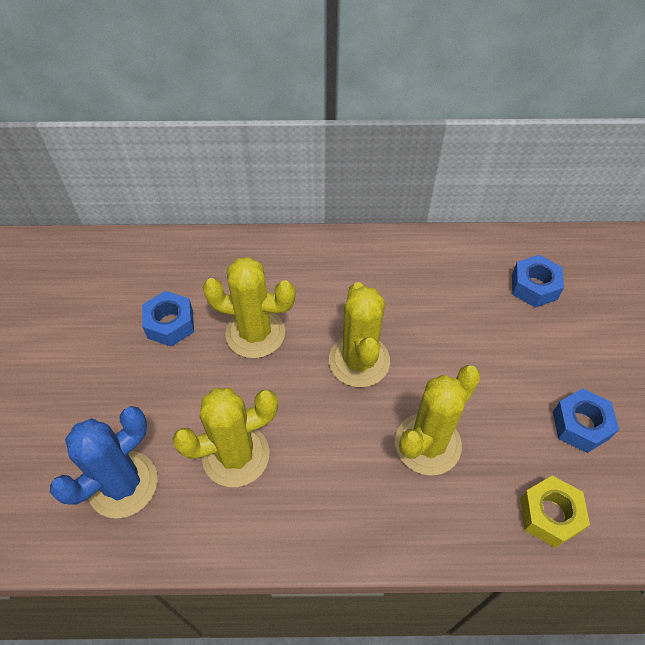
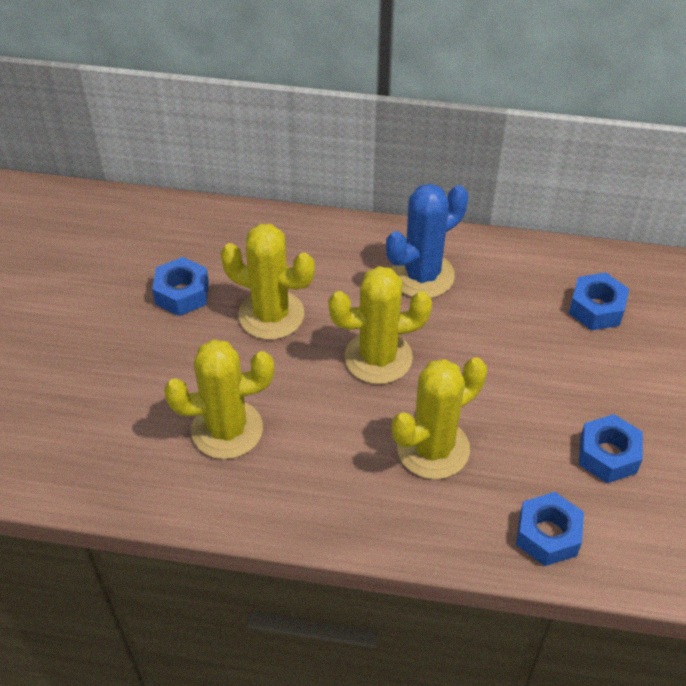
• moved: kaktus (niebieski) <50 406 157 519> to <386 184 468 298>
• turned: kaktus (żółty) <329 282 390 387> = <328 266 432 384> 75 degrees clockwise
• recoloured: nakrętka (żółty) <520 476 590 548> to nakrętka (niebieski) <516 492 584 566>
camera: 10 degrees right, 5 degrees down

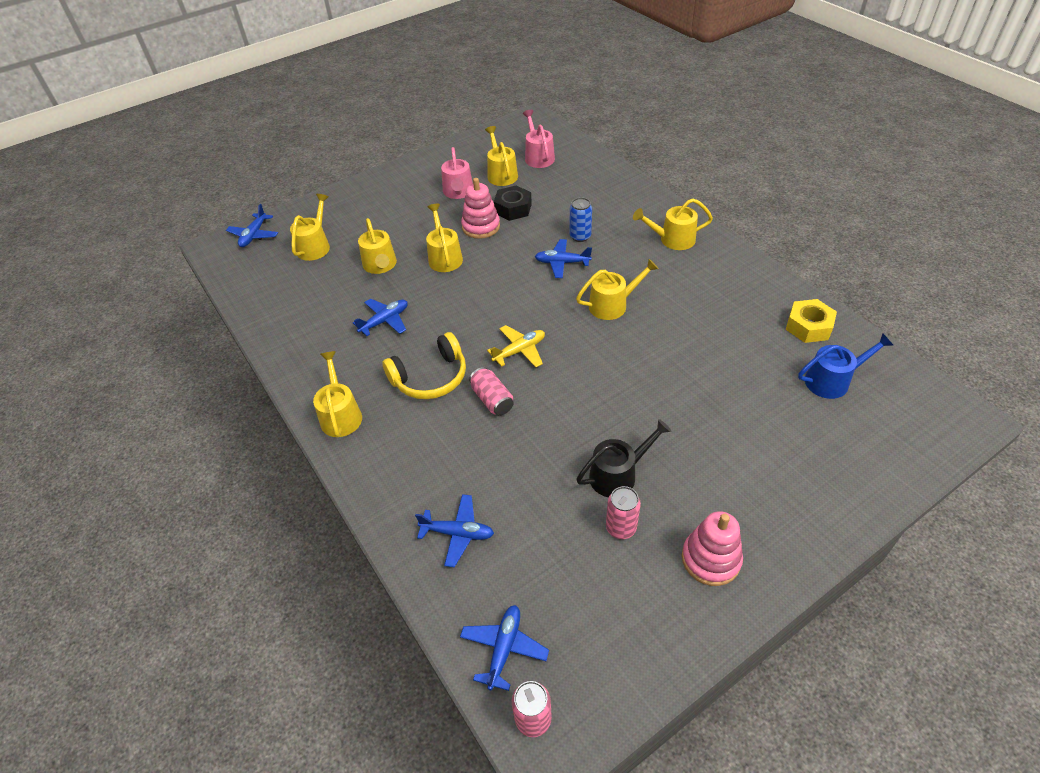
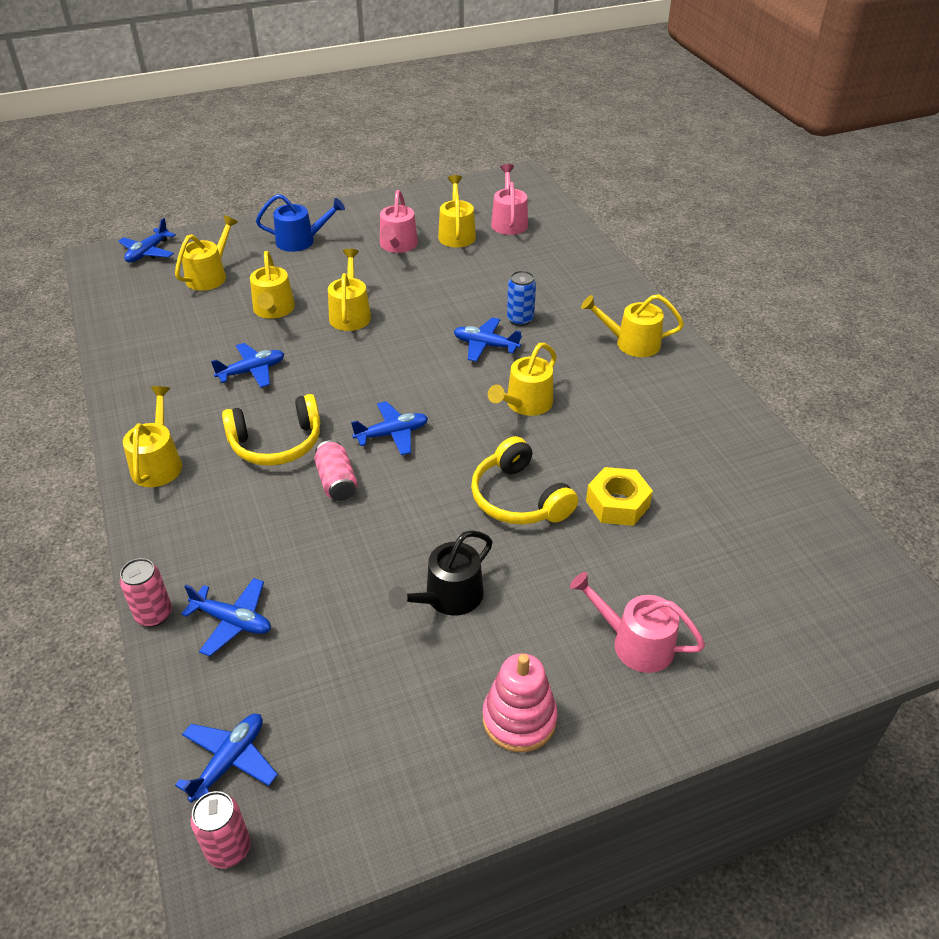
• removed: zabawka nakładanka (różowy) <461 178 500 239>
• recoloured: samolot (żółty) <487 325 545 367> to samolot (niebieski) <351 401 428 455>
• removed: nakrętka (czarny) <494 185 532 221>
• turned: konewka (żółty) <576 259 659 320> = <488 343 557 416> 135 degrees clockwise
• turned: konewka (czarny) <576 419 671 497> = <389 530 493 615> 150 degrees clockwise
• moved: puszka (różowy) <606 486 641 539> to <120 558 172 627>
• moved: nakrętka (żółty) <786 299 837 343> to <586 467 653 526>
• moved: konewka (niebieski) <798 333 894 399> to <256 194 345 252>
• added: słuchawki (żółty) <471 436 578 525>
• added: konewka (różowy) <570 572 705 673>
camera: 10 degrees right, 5 degrees down

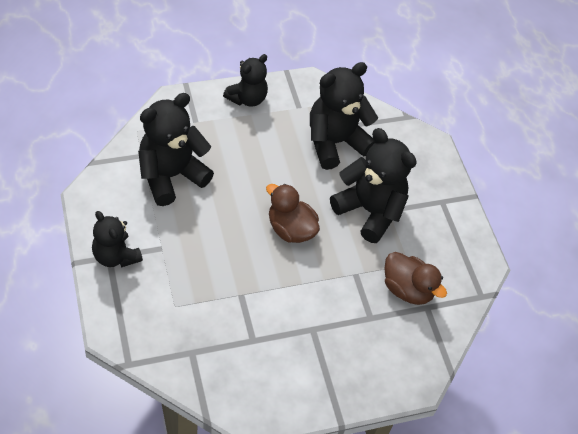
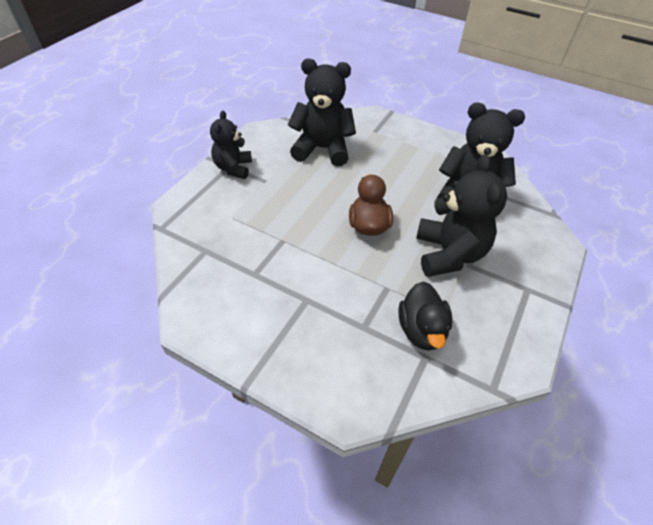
• removed: miś (czarny) <223 54 268 107>
• recoloured: kaczka (brązowy) <385 252 447 305> to kaczka (czarny) <399 281 453 350>
camera: 50 degrees right, 5 degrees down

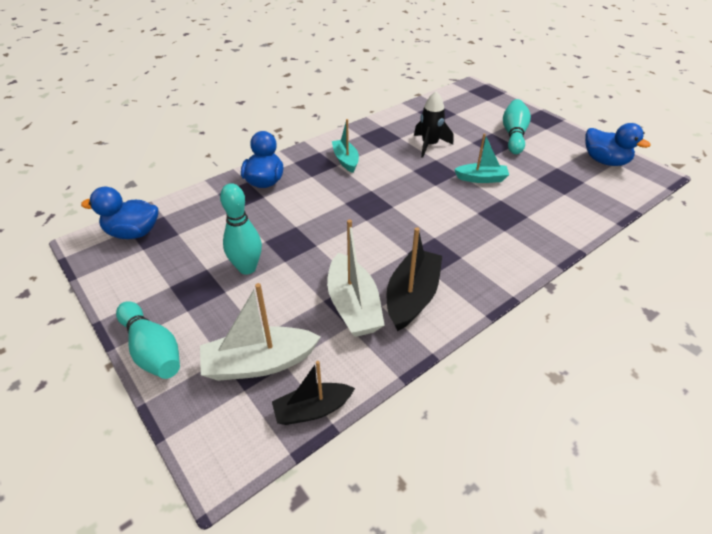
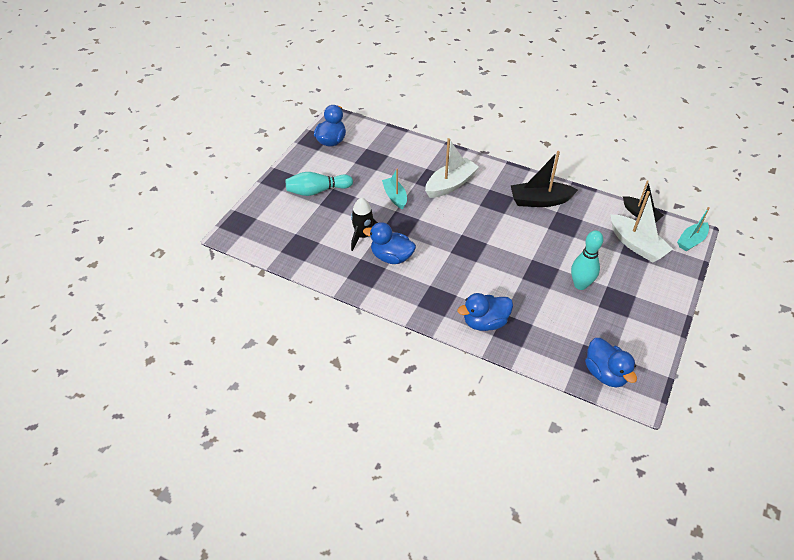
• removed: kręgiel (turkusowy) <116 301 180 379>
• moved: łódka (biały) <327 219 384 337> to <425 138 479 198>
• moved: łódka (turkusowy) <332 119 359 173> to <677 207 710 252>
• added: kaczka (niebieski) <363 222 416 264>
camera: 115 degrees left, 5 degrees up

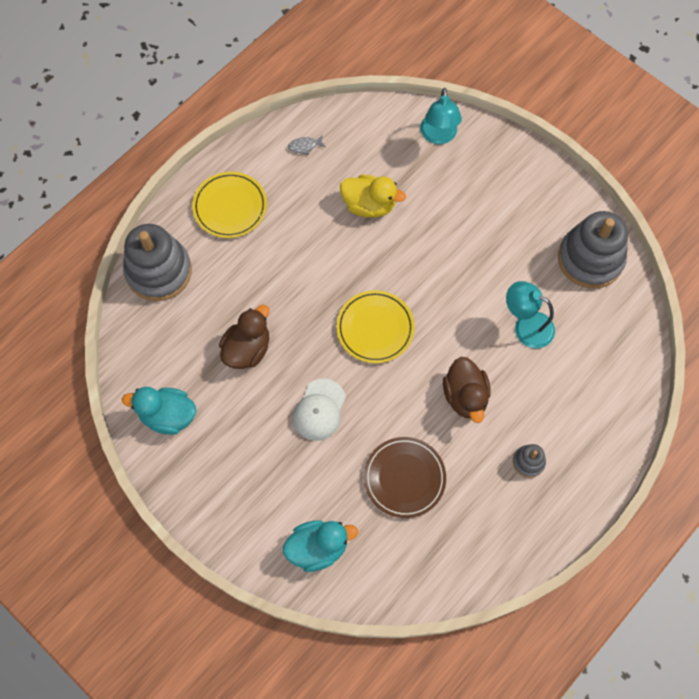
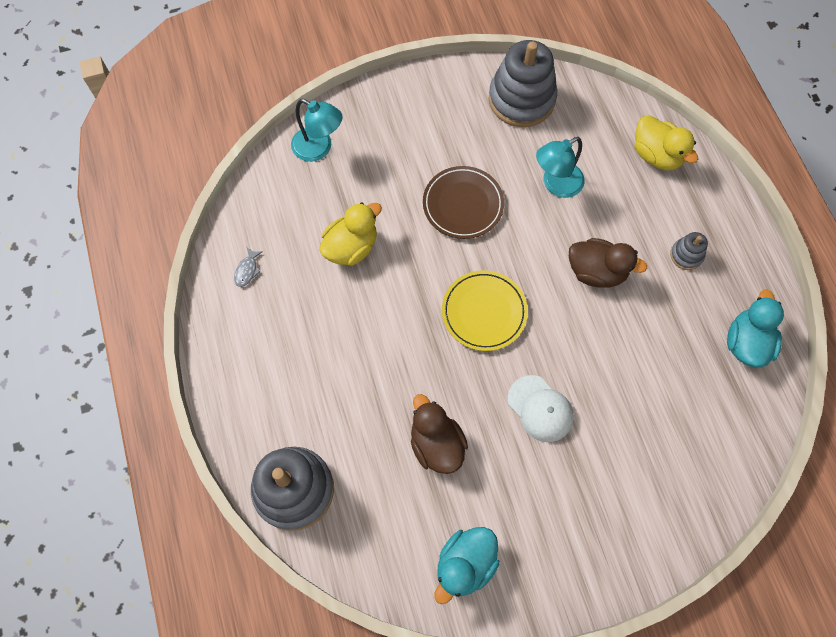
• removed: talerz (żółty) <192 172 267 238>
• moved: kaczka (turkusowy) <283 521 358 572> to <727 289 784 368>
• moved: talerz (brązowy) <364 437 446 518> to <423 166 504 239>
• added: kaczka (żółty) <635 115 698 170>
camera: 60 degrees left, 0 degrees up

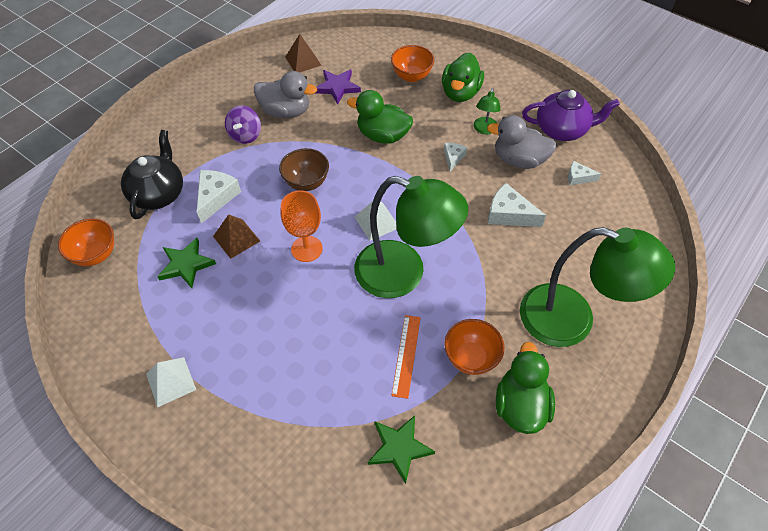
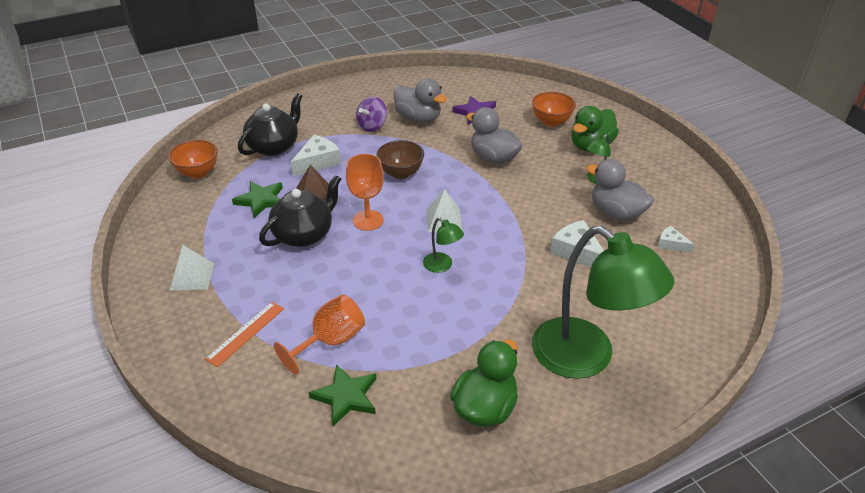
• removed: piramida (brązowy) <285 34 322 72>
• recoloured: kaczka (zielony) <347 90 413 144> to kaczka (szary) <466 107 522 164>
• resized: lampka (zielony) <354 176 468 298> = <423 217 464 273> x0.41
• moved: linijka (pomarańczowy) <391 315 421 399> to <205 302 284 367>
• removed: ser (biały) <444 143 467 171>
• removed: miska (pomarańczowy) <444 319 505 375>
• removed: imbryk (fioletowy) <522 90 620 141>
• added: imbryk (czarny) <259 175 341 247>
• added: kielich (pomarańczowy) <274 294 365 375>
camera: 25 degrees right, 15 degrees down

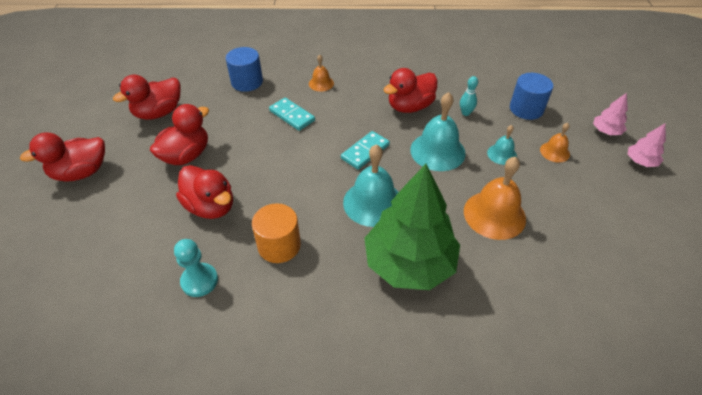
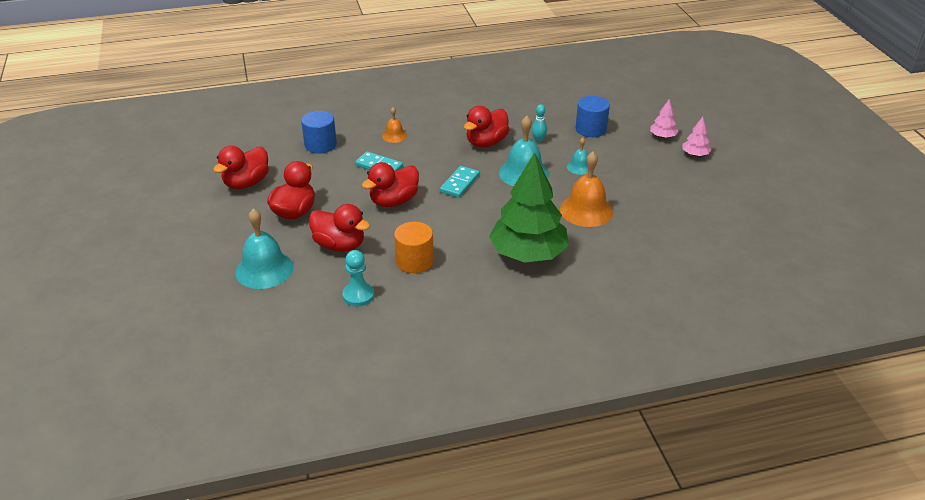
• moved: kaczka (czerwony) <20 133 105 182> to <362 162 419 207>
• moved: dzwonek (turkusowy) <343 144 399 227> to <235 208 294 289>
• removed: dzwonek (pomarańczowy) <540 123 570 162>
camera: 15 degrees left, 10 degrees down

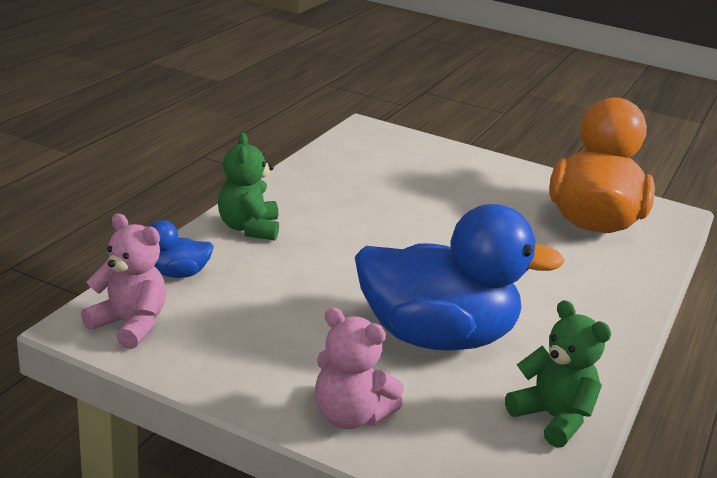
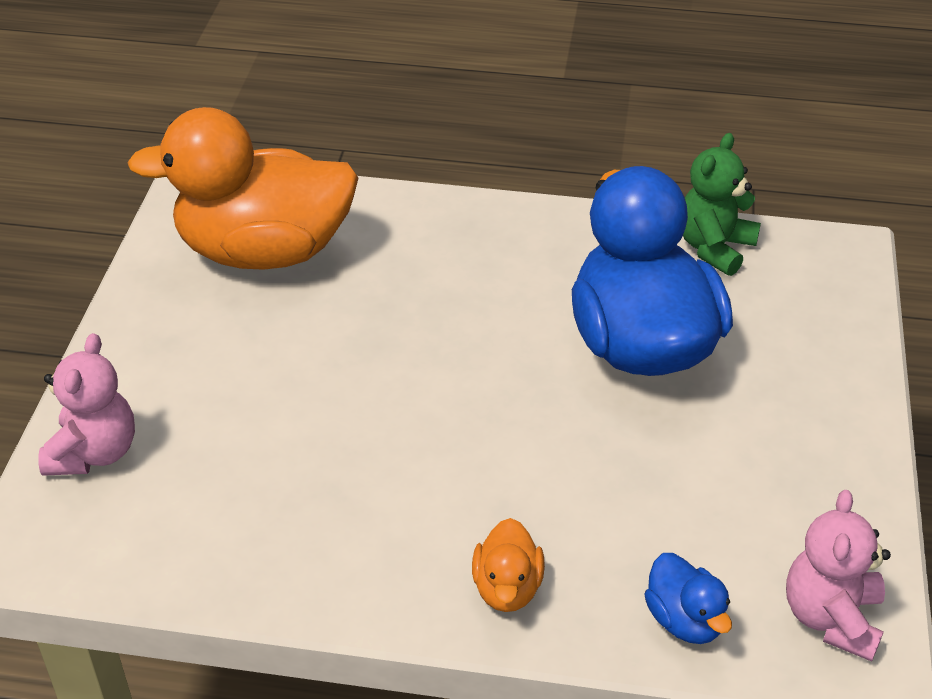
• replaced: miś (zielony) <218 133 279 241> to kaczka (pomarańczowy) <472 518 545 612>
• moved: miś (różowy) <315 307 404 429> to <38 333 135 476>
camera: 105 degrees left, 15 degrees up

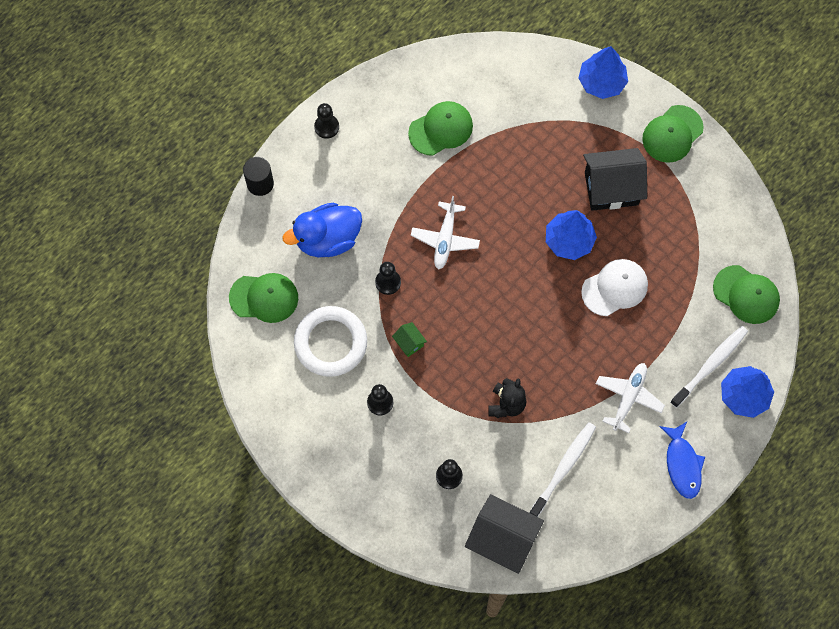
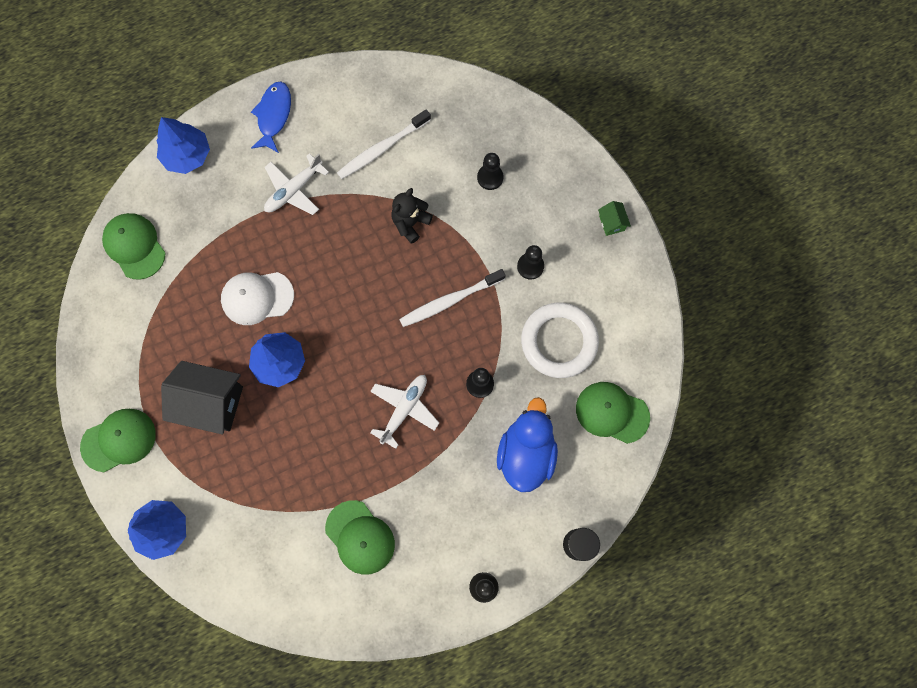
• turned: kaczka (niebieski) <283 203 362 257> = <497 397 558 492> 75 degrees counterclockwise
• moved: domek (zielony) <392 322 427 357> to <598 201 631 236>
• turned: czapka (zielony) <408 101 473 156> = <325 500 395 575> 120 degrees counterclockwise
• removed: domek (czarny) <465 494 544 574>
• moved: szczoteczka do zębów (biały) <670 326 748 408> to <399 269 506 327>
camera: 160 degrees left, 5 degrees up

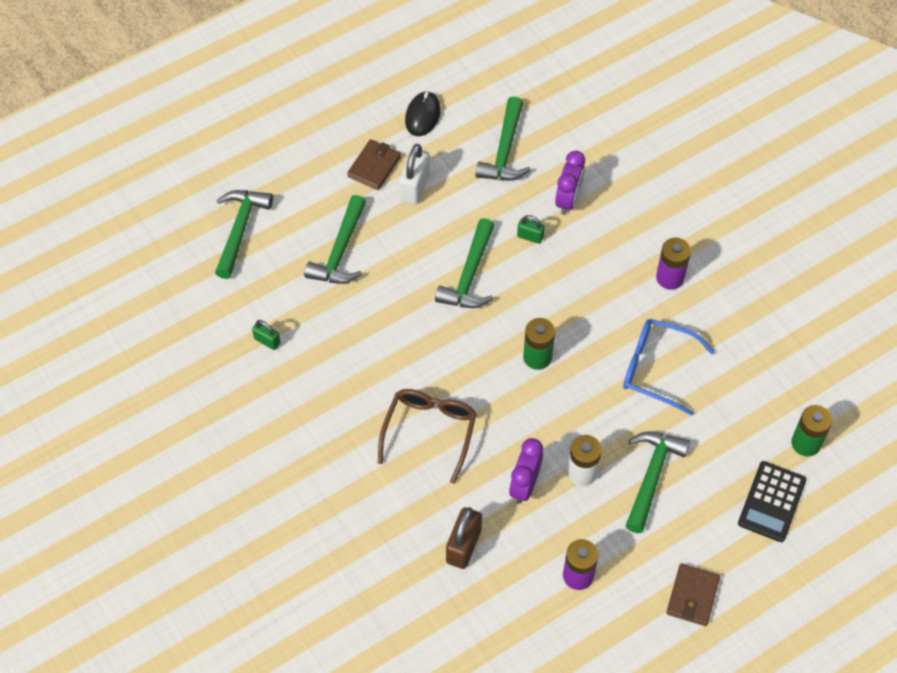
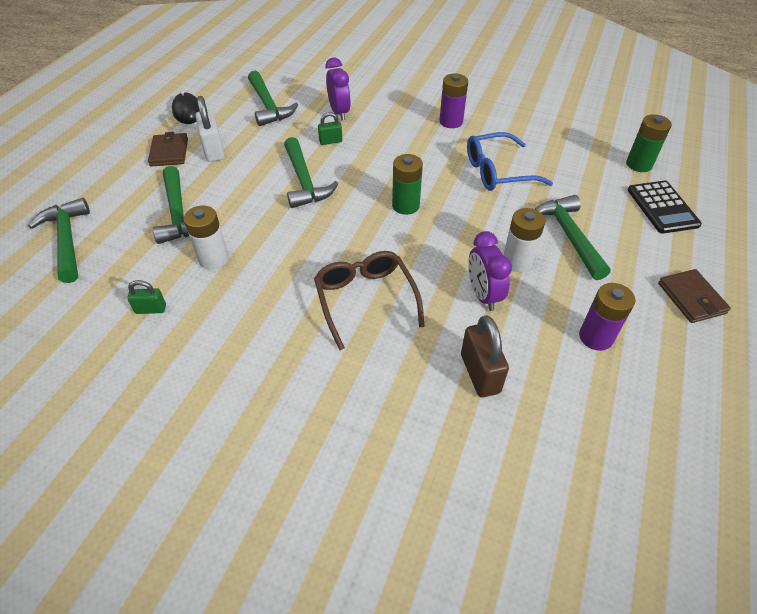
• added: bateria (biały) <184 206 229 269>
camera: 35 degrees left, 10 degrees down

